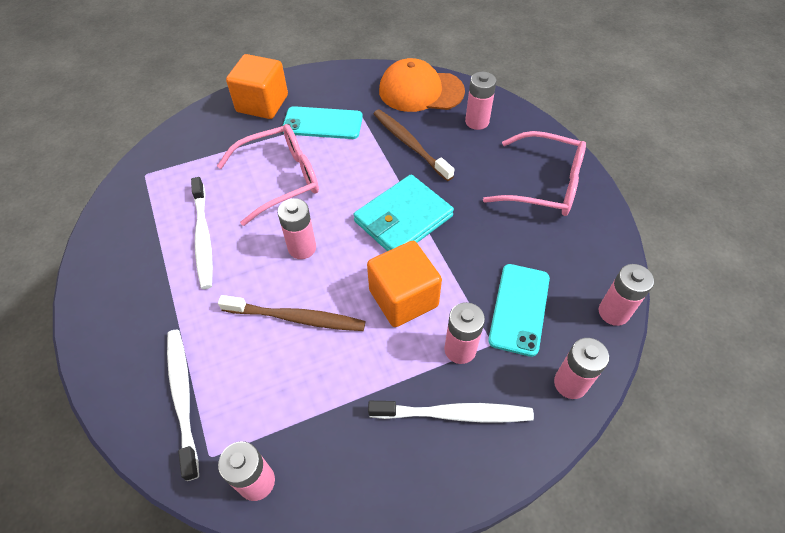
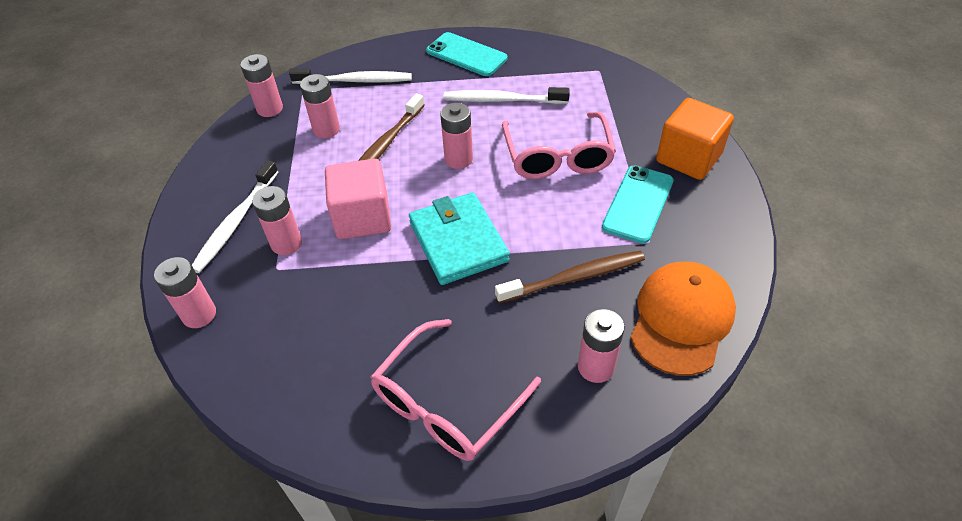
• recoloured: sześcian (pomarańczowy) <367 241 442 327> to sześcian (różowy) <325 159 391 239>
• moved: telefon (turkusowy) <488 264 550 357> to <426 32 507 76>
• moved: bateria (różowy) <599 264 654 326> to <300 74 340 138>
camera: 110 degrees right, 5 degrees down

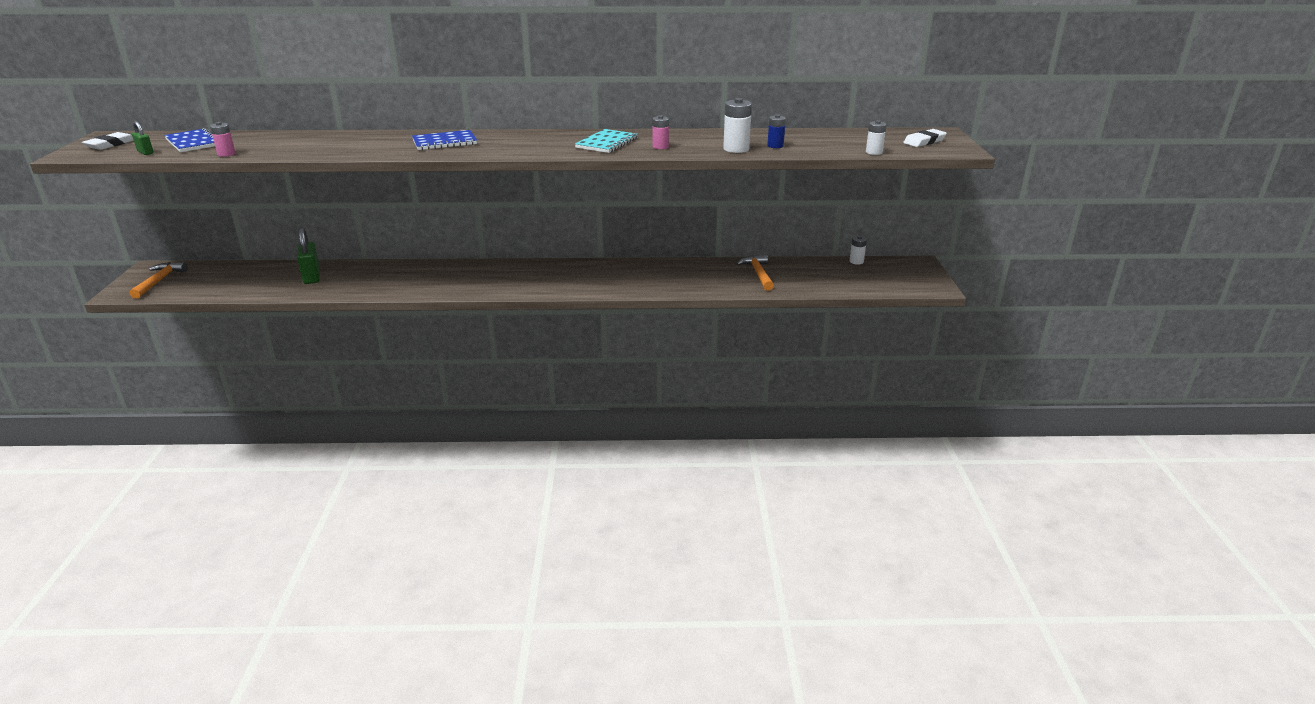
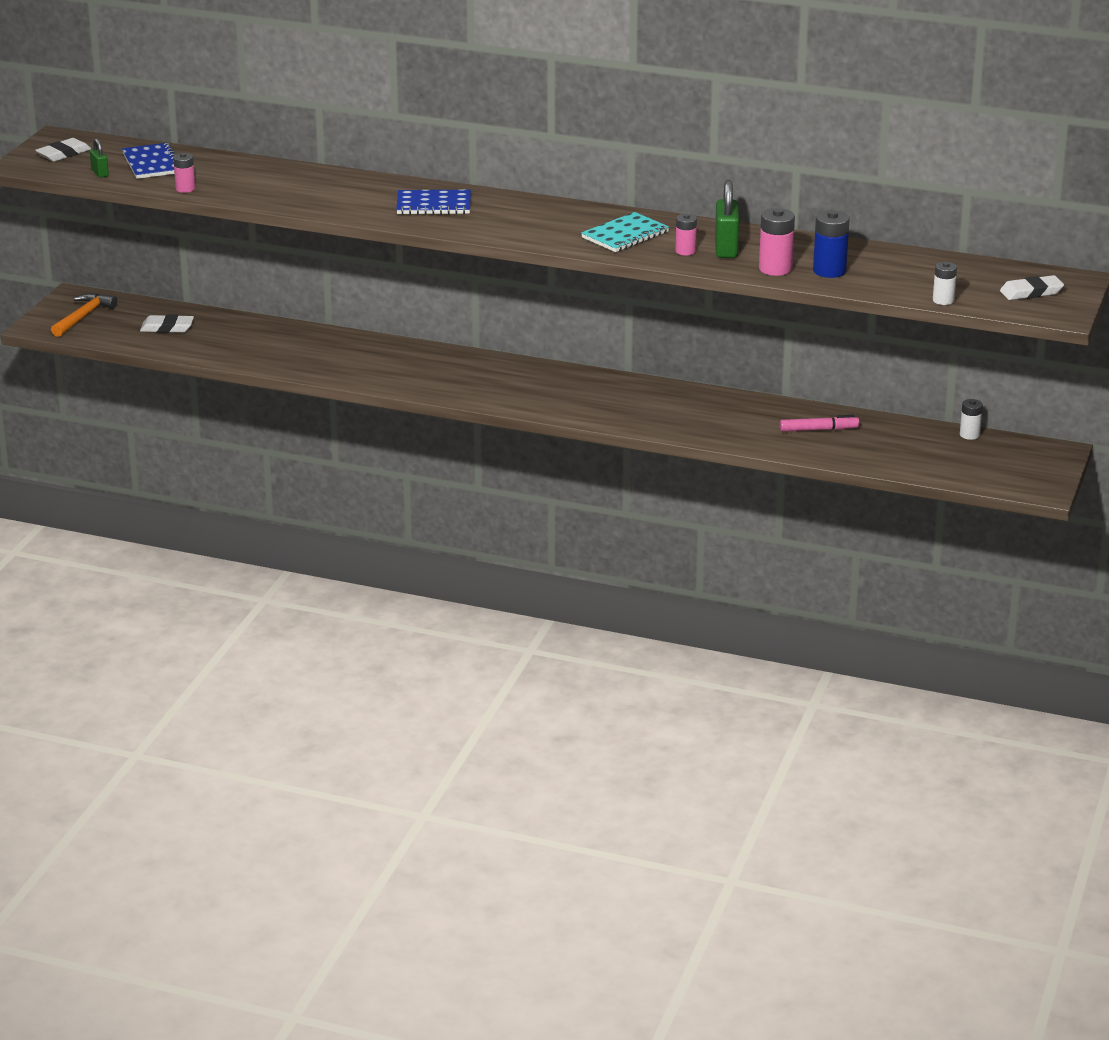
• moved: kłódka (zielony) <297 228 320 284> to <715 180 739 258>
• recoloured: bateria (biały) <723 98 752 153> to bateria (różowy) <759 208 795 276>
• replaced: młotek (pomarańczowy) <737 254 774 291> to flamaster (różowy) <780 415 860 432>
• resized: bateria (niebieski) <767 114 786 148> = <813 210 850 278> x1.59
• added: gumka do mazania (biały) <140 314 194 333>
camera: 20 degrees right, 0 degrees up

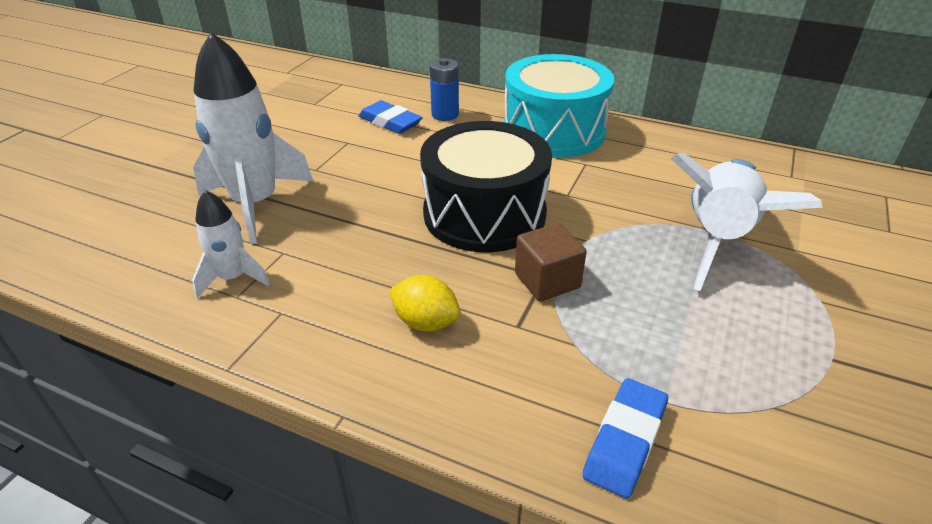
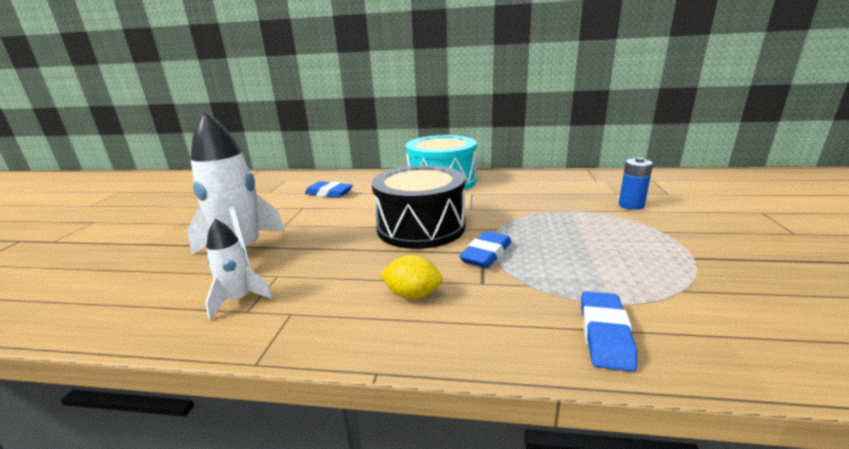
• moved: bateria (niebieski) <430 58 459 121> to <619 157 653 210>
• replaced: sześcian (brązowy) <515 223 587 301> to gumka do mazania (niebieski) <459 231 512 268>
• removed: rakieta (biały) <671 152 822 291>
camera: 15 degrees left, 15 degrees down

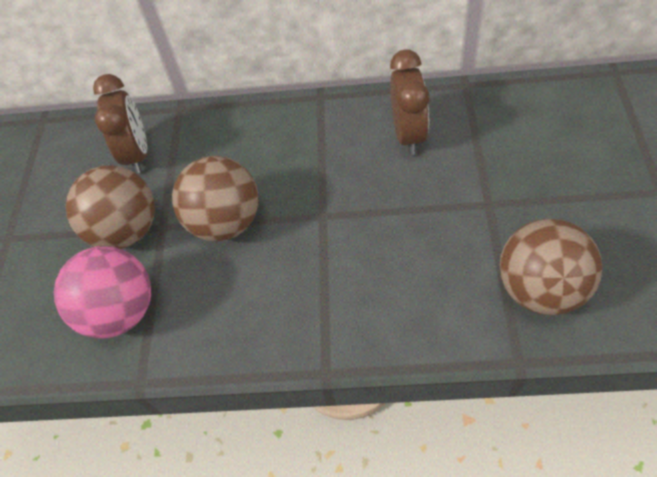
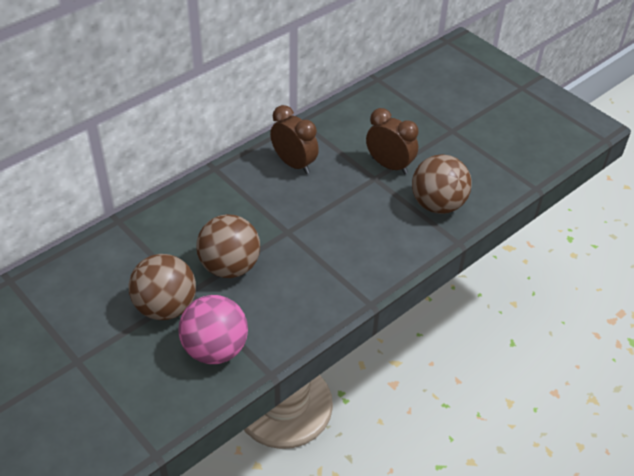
• moved: budzik (brązowy) <93 74 147 174> to <366 108 418 174>
camera: 50 degrees left, 10 degrees down

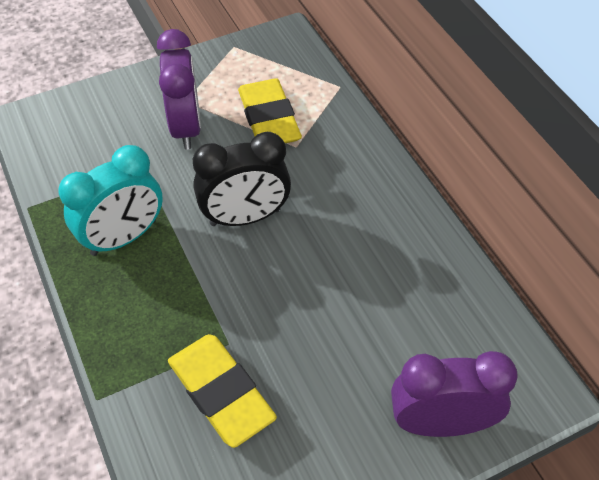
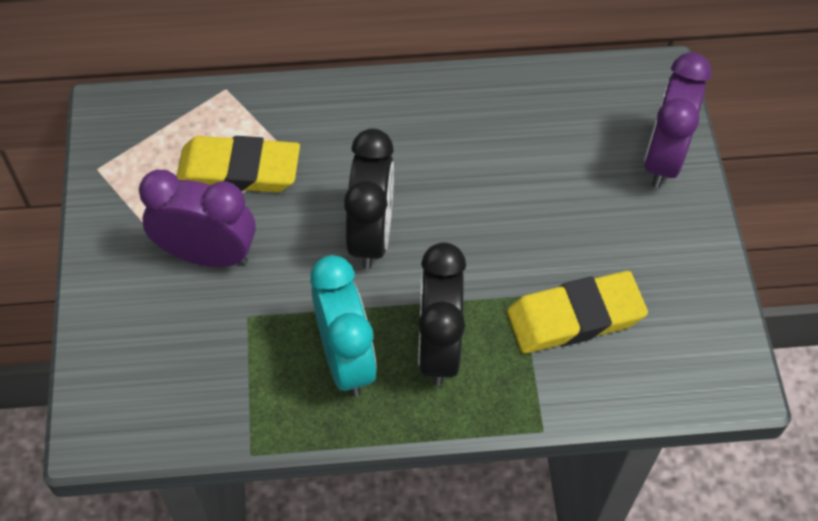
• added: budzik (czarny) <418 242 466 386>
camera: 70 degrees left, 5 degrees up

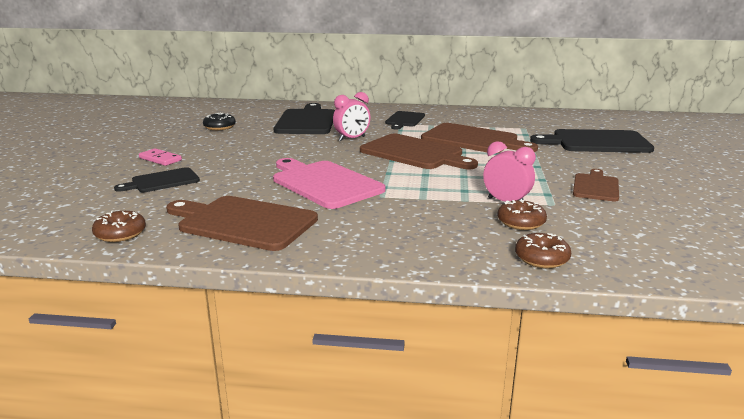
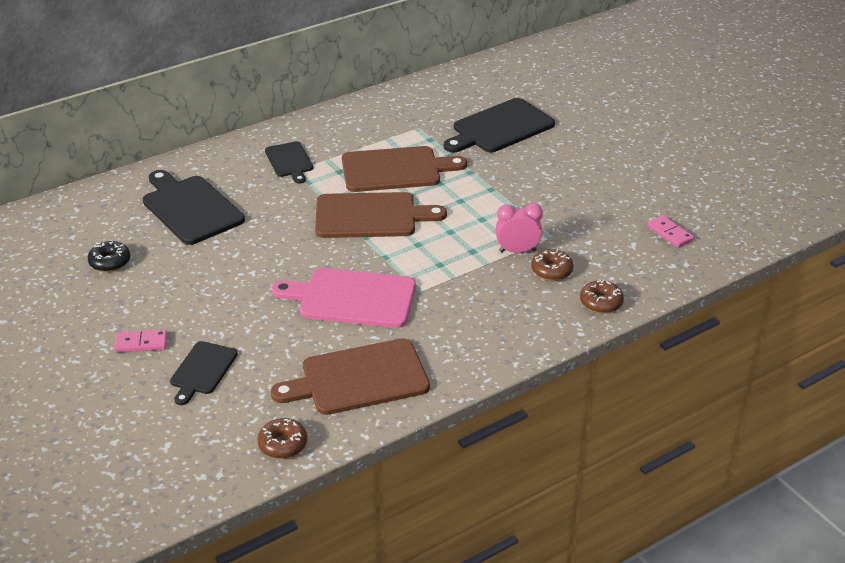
• removed: budzik (różowy) <333 92 370 141>
• removed: deska do krojenia (brązowy) <573 169 619 202>
• added: kostka domina (różowy) <647 215 694 248>
camera: 40 degrees left, 15 degrees up

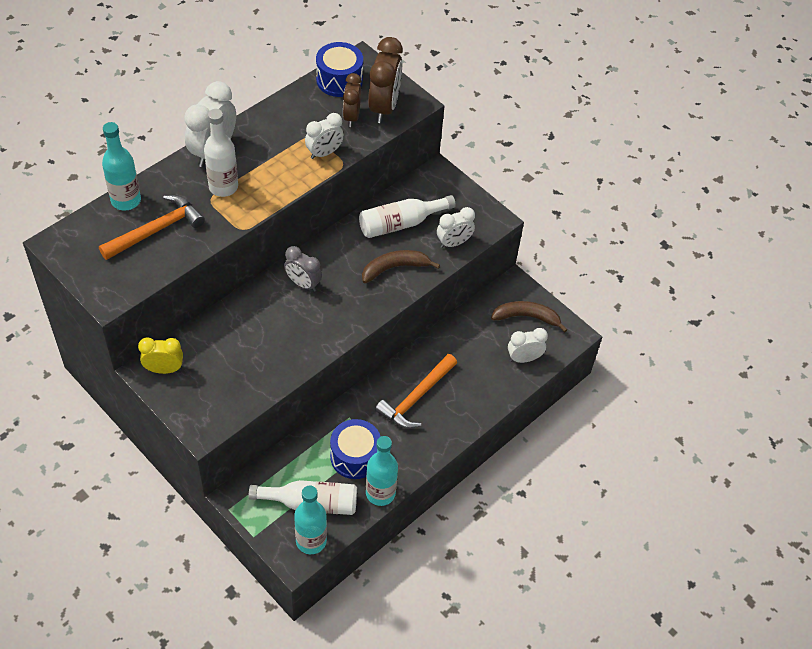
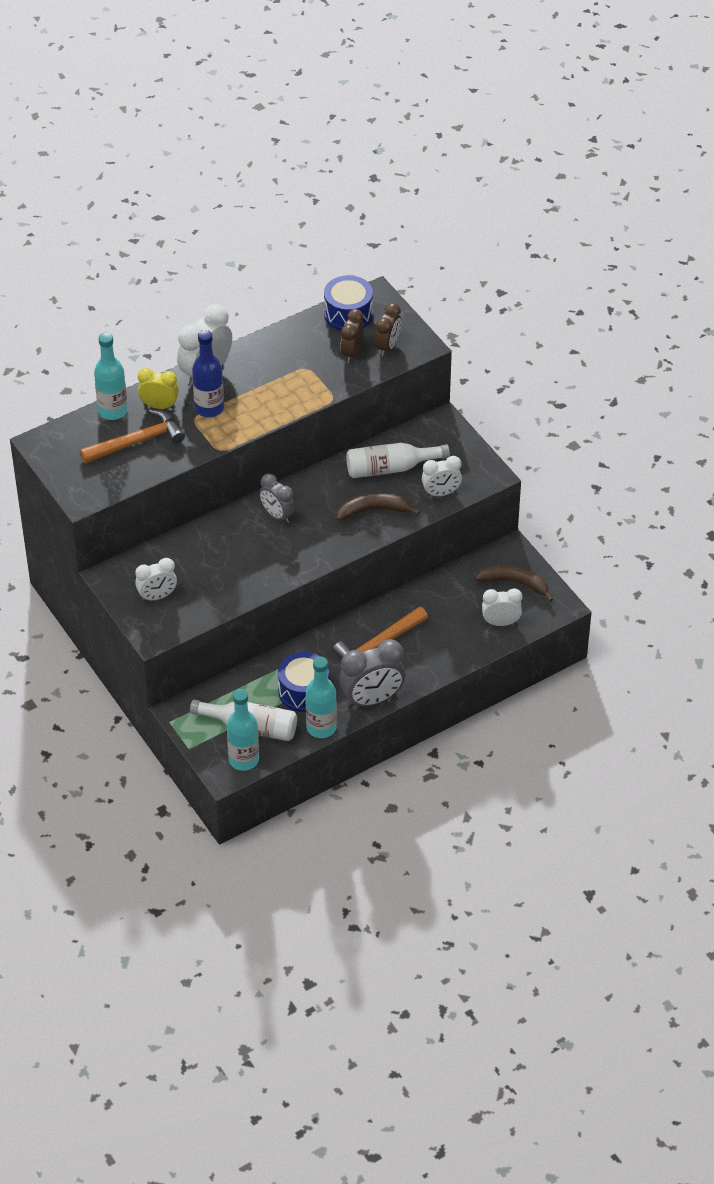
• moved: budzik (żółty) <138 337 183 374> to <138 368 179 409>
• recoloured: butelka (biały) <204 109 238 197> to butelka (niebieski) <192 330 224 417>
• moved: budzik (biały) <305 113 344 159> to <135 558 177 602>
• resized: budzik (brązowy) <368 37 403 123> = <375 303 401 357> x0.63
• added: budzik (szary) <339 639 405 708>
camera: 15 degrees right, 5 degrees down

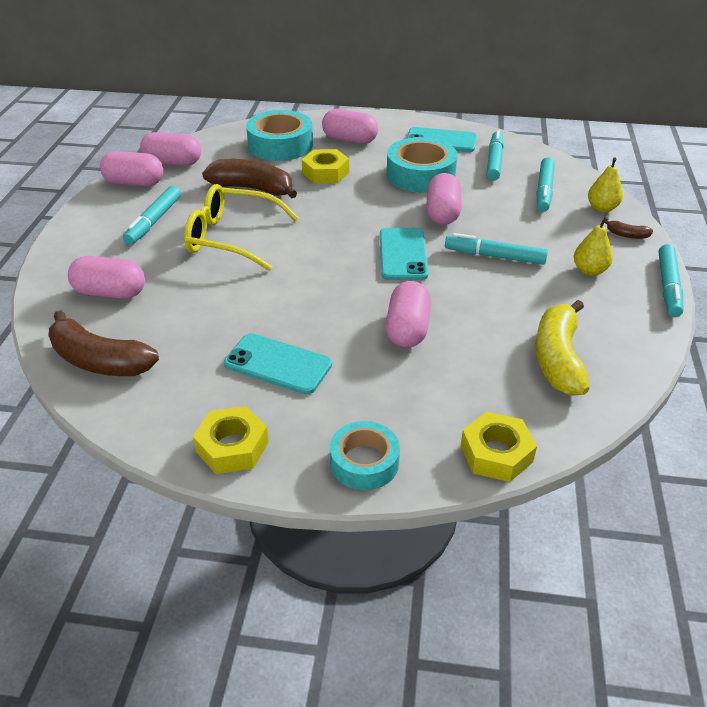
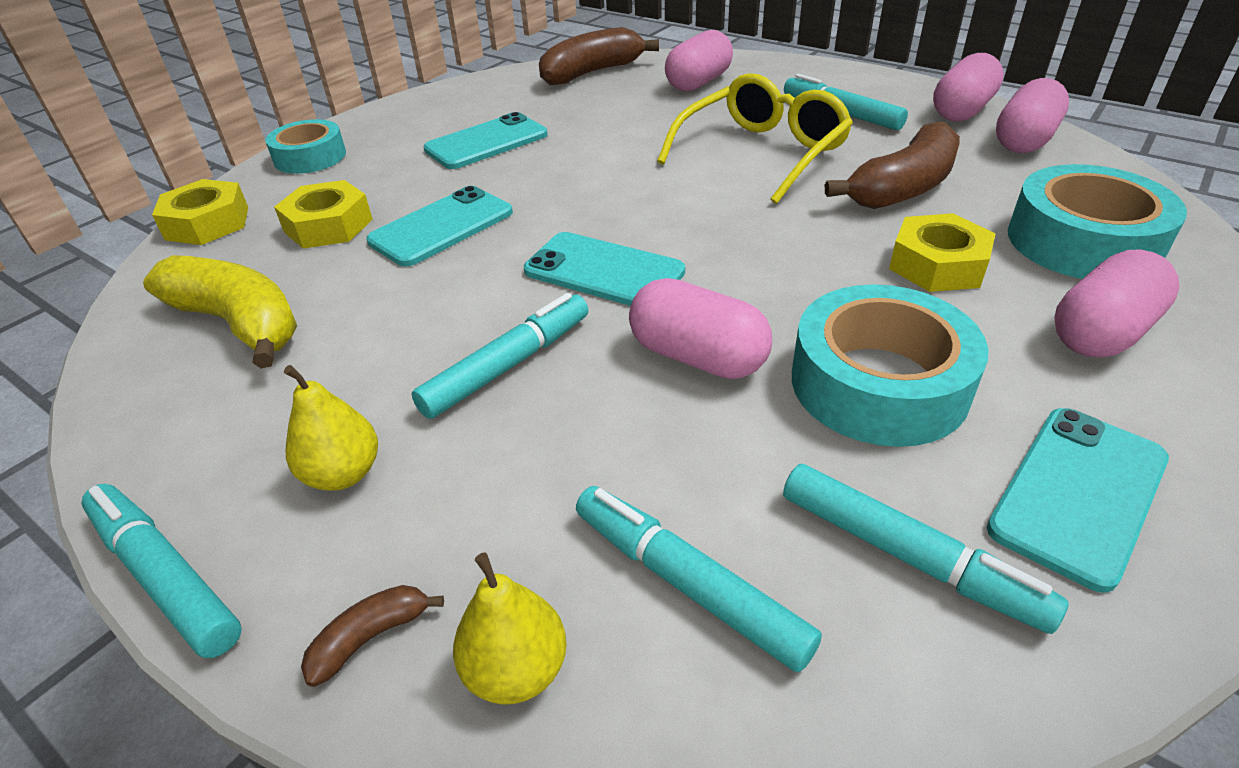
• moved: nakrętka (żółty) <193 406 269 474> to <274 180 373 249>
• replaced: kapsułka (różowy) <386 281 431 348> to telefon (turkusowy) <366 186 513 267>
camera: 120 degrees right, 0 degrees up

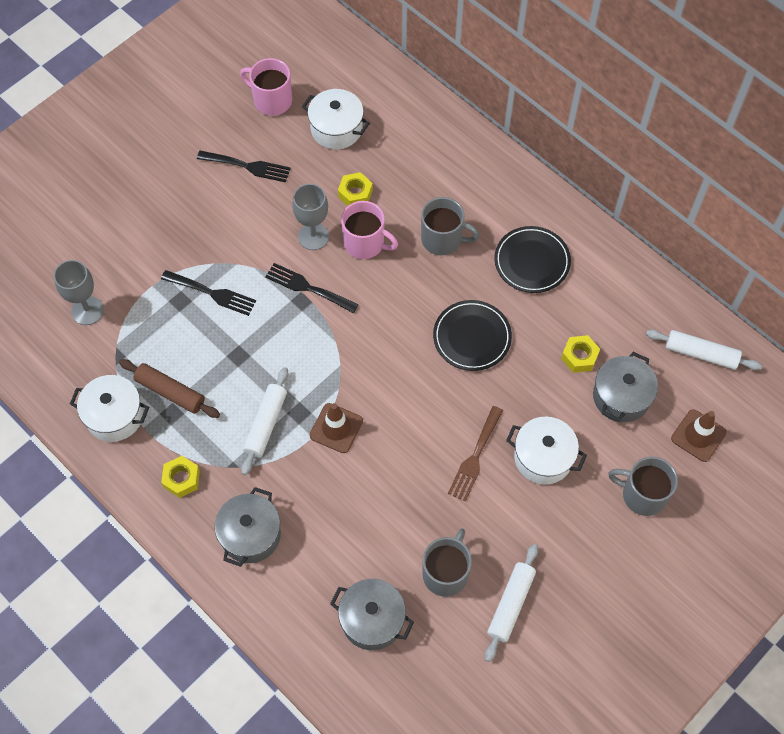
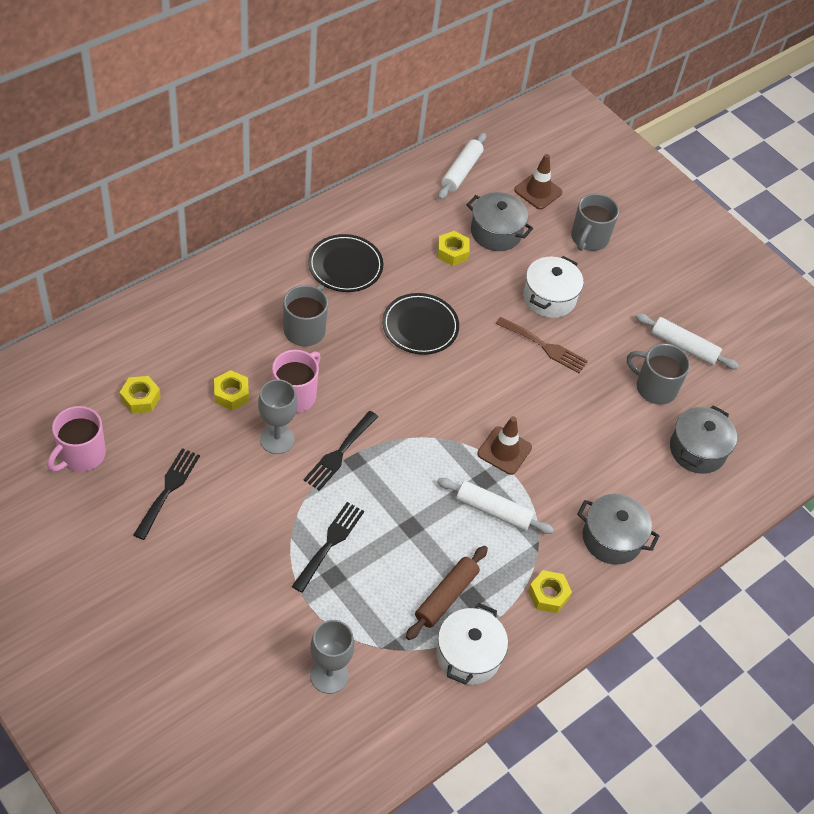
• replaced: garnek (biały) <302 89 370 149> to nakrętka (żółty) <120 376 161 414>
camera: 90 degrees left, 10 degrees down

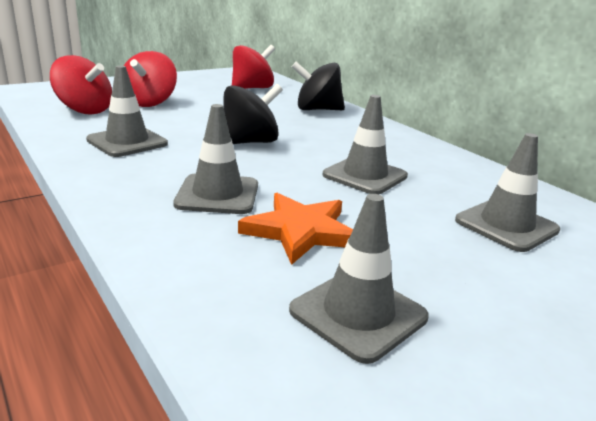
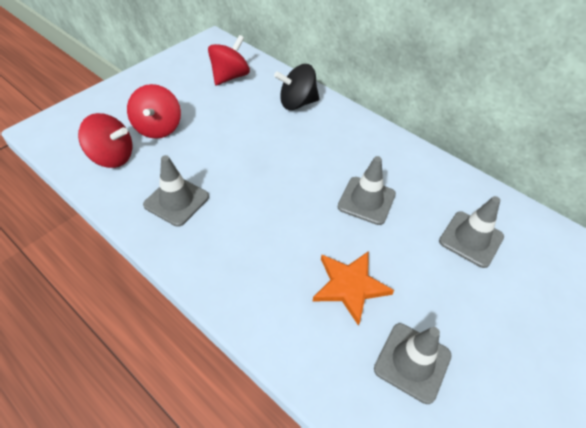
• removed: pachołek (szary) <173 104 258 214>
• removed: bączek (czarny) <223 84 283 144>
camera: 15 degrees left, 25 degrees up

